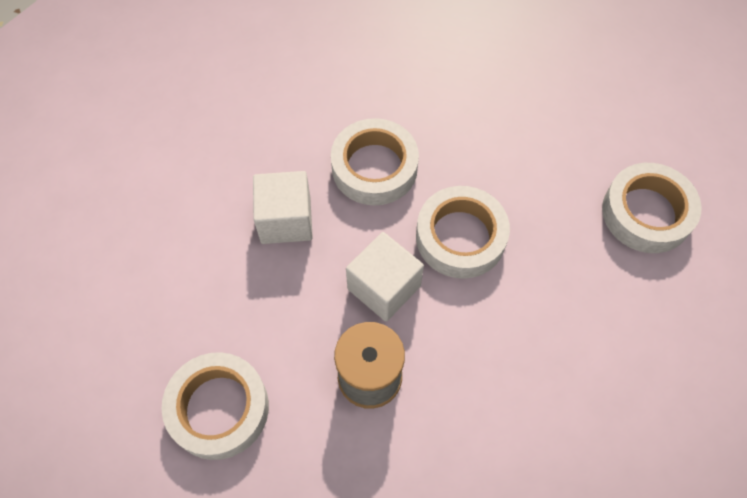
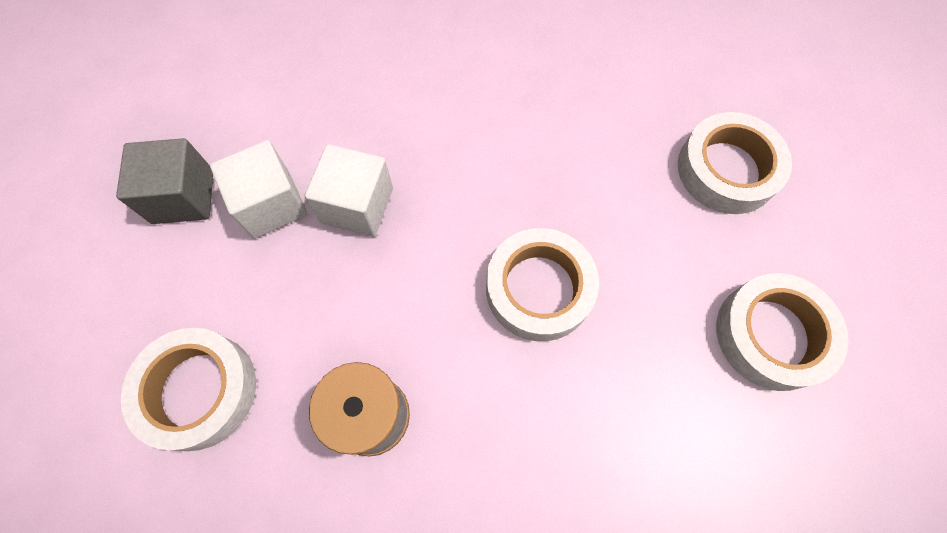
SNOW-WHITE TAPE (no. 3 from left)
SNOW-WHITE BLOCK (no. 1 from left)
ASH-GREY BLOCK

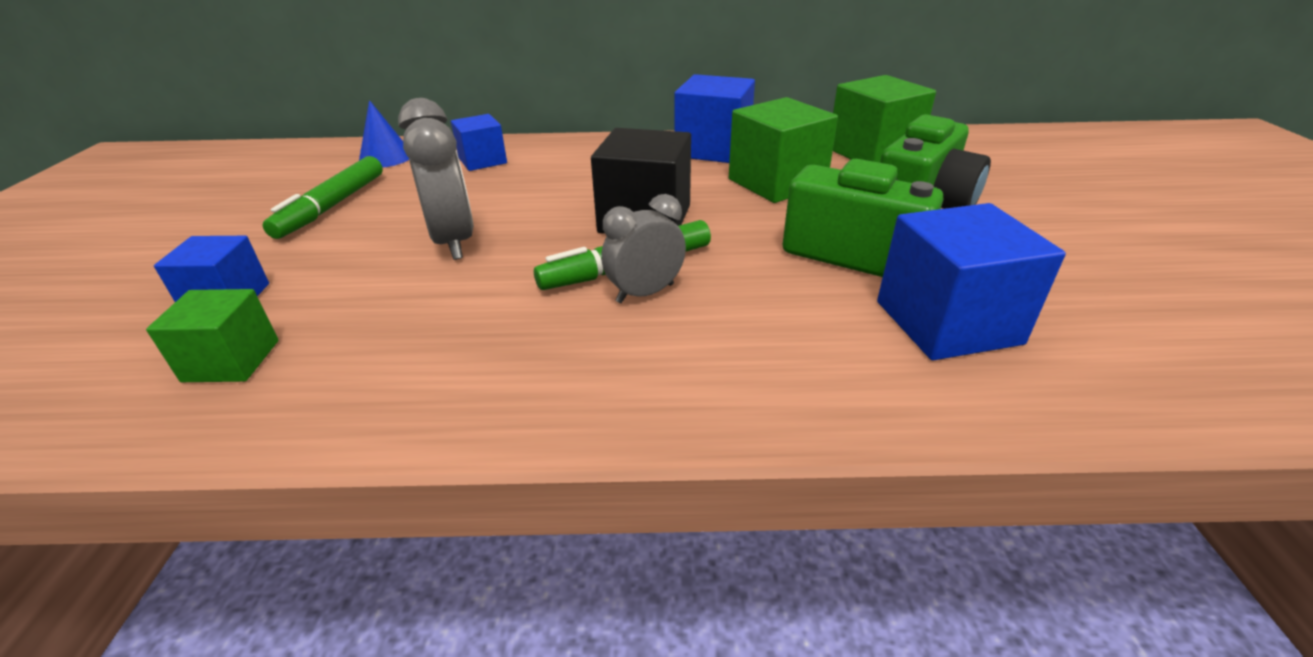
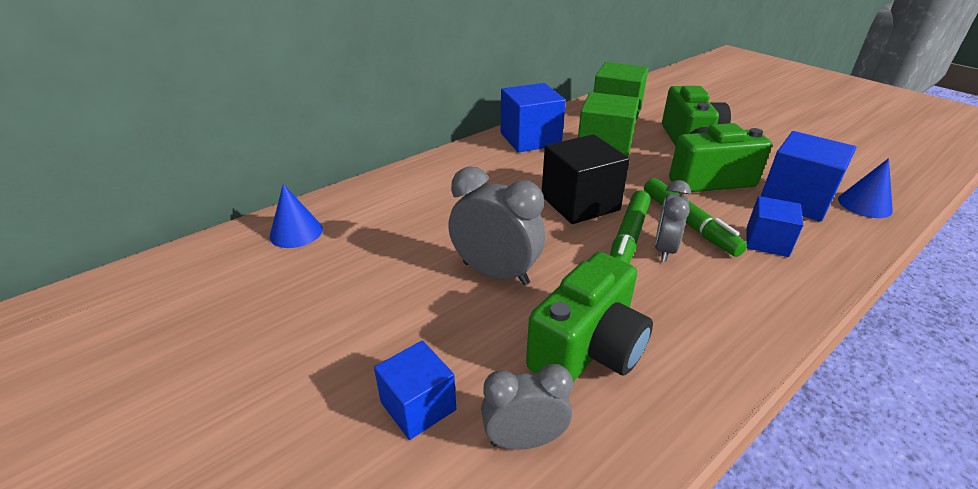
BLUE BLOCK (no. 3 from left)
GREEN MARKER (no. 2 from left)
ASH-GREY BEDSIDE CLOCK (no. 2 from left)
BLUE SOLID CONE (no. 2 from left)
GREEN CAMERA (no. 1 from left)

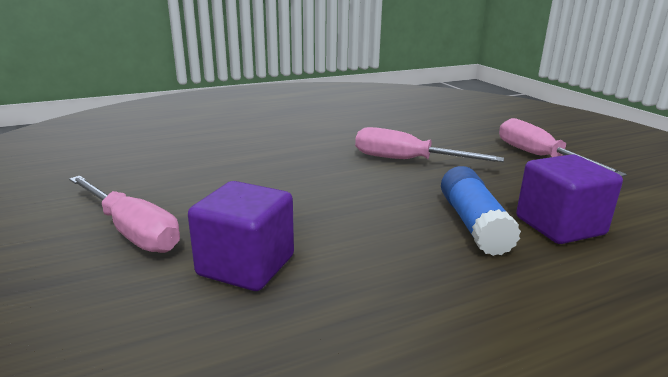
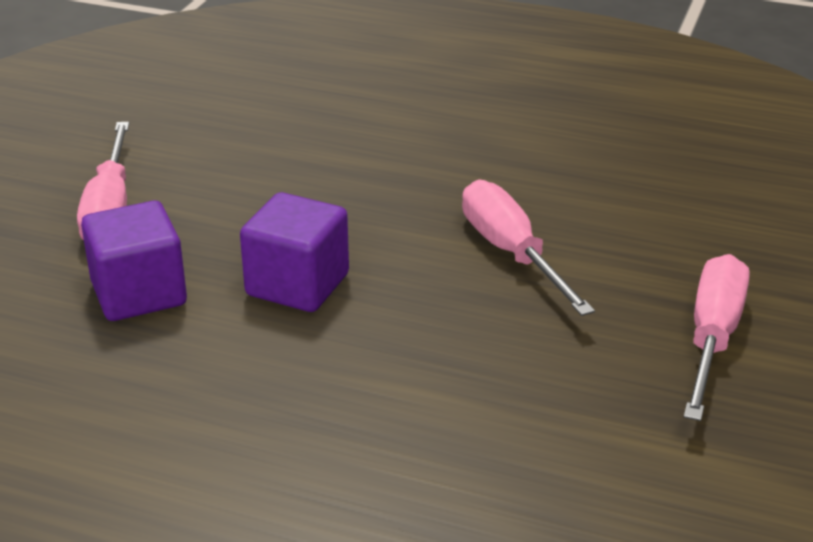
ROYAL PURPLE BLOCK (no. 2 from left)
BLUE GLUE

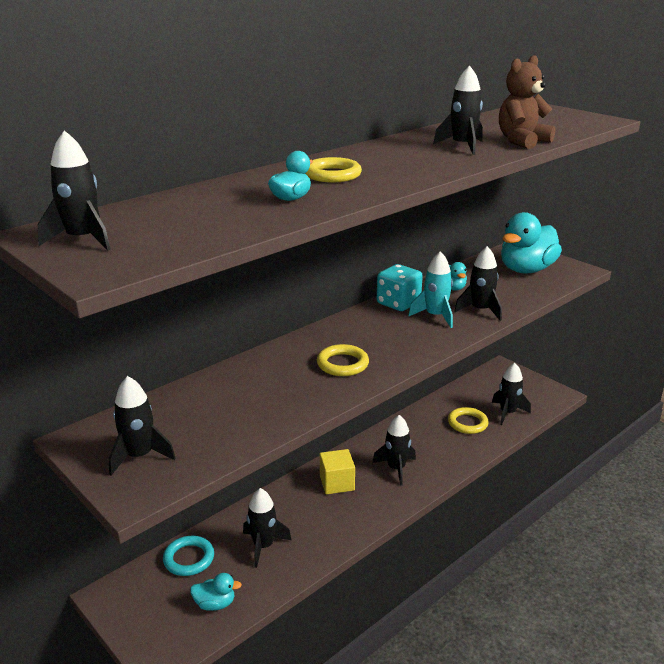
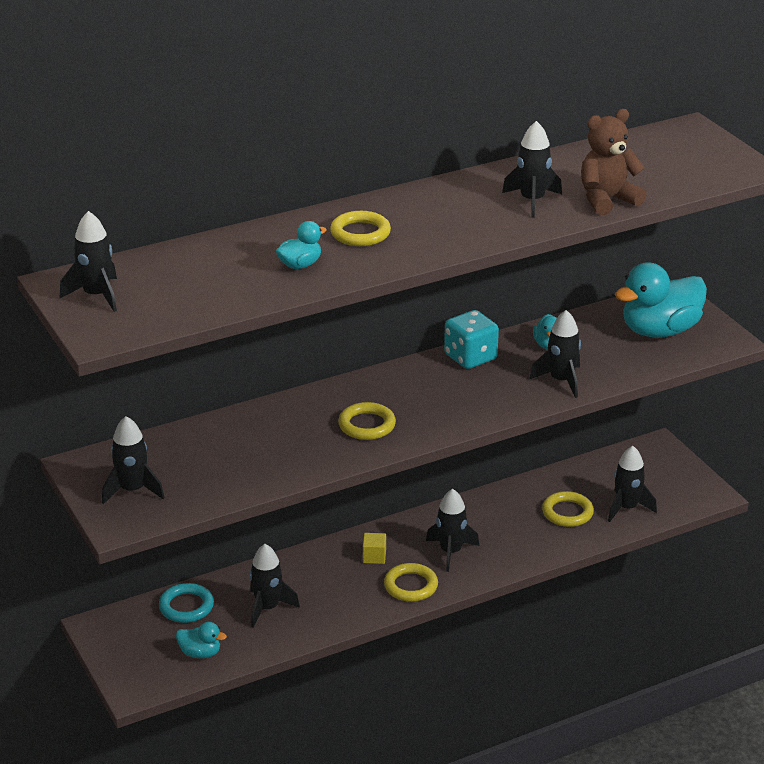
AQUA SPACESHIP
BRIGHT YELLOW BLOCK
BRIGHT YELLOW TORUS (no. 3 from left)

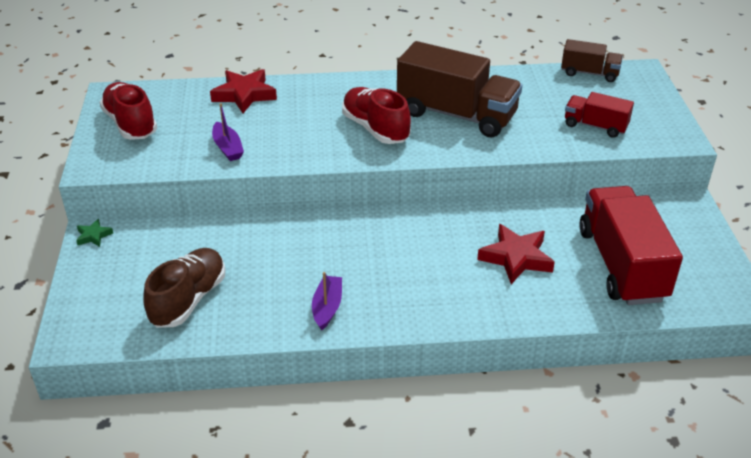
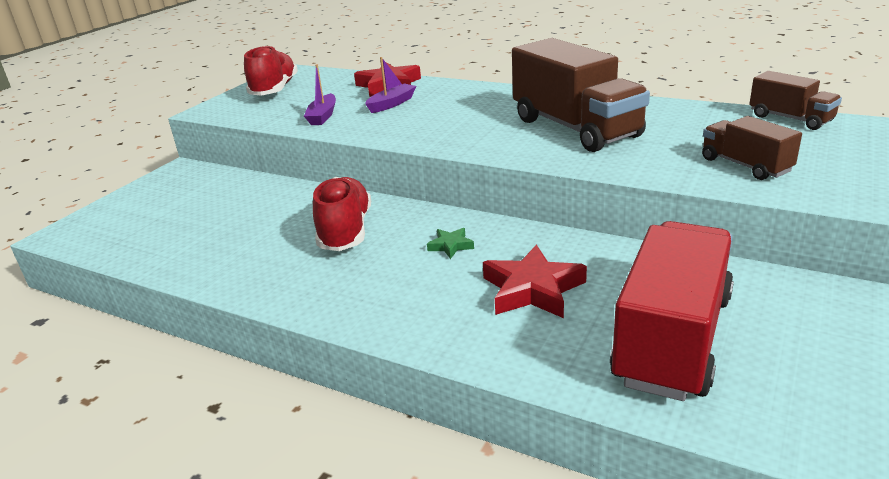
SCARLET SNEAKER (no. 2 from left)
RUSSET LORRY (no. 2 from left)
GREEN FIVE-POINTED STAR
RUSSET SNEAKER
ROYAL PURPLE BOAT (no. 2 from left)

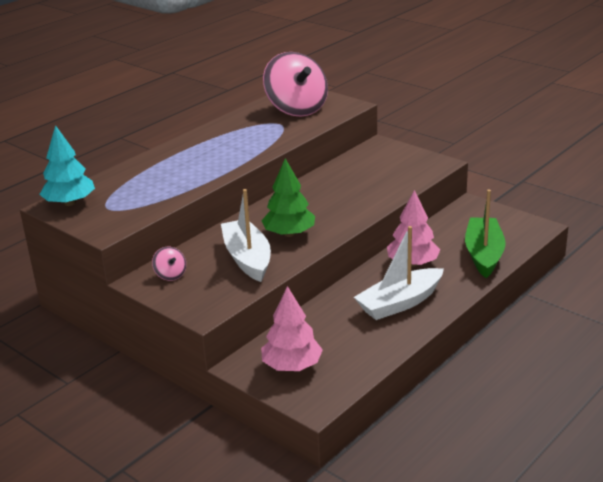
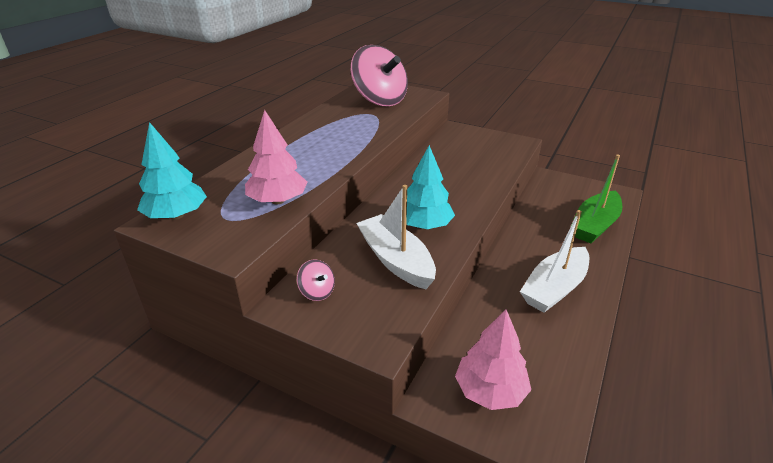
AQUA FIR TREE (no. 2 from left)
ROSE-PINK FIR TREE (no. 1 from left)
GREEN BOAT

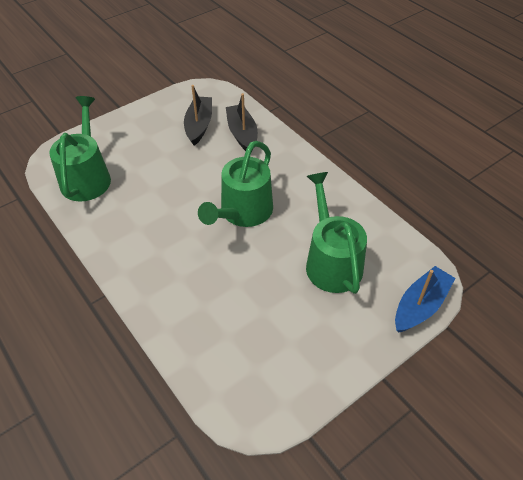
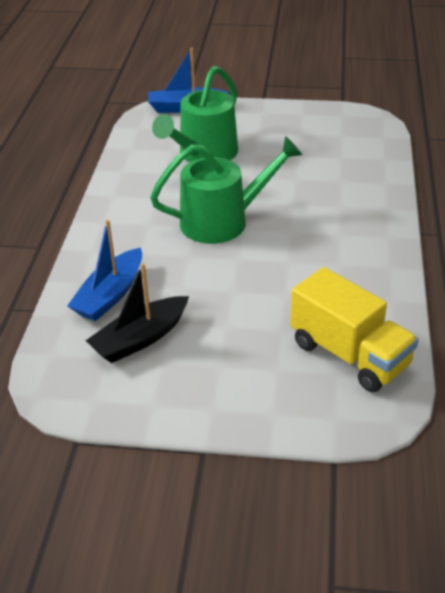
BLUE BOAT (no. 1 from left)
BRIGHT YELLOW LORRY

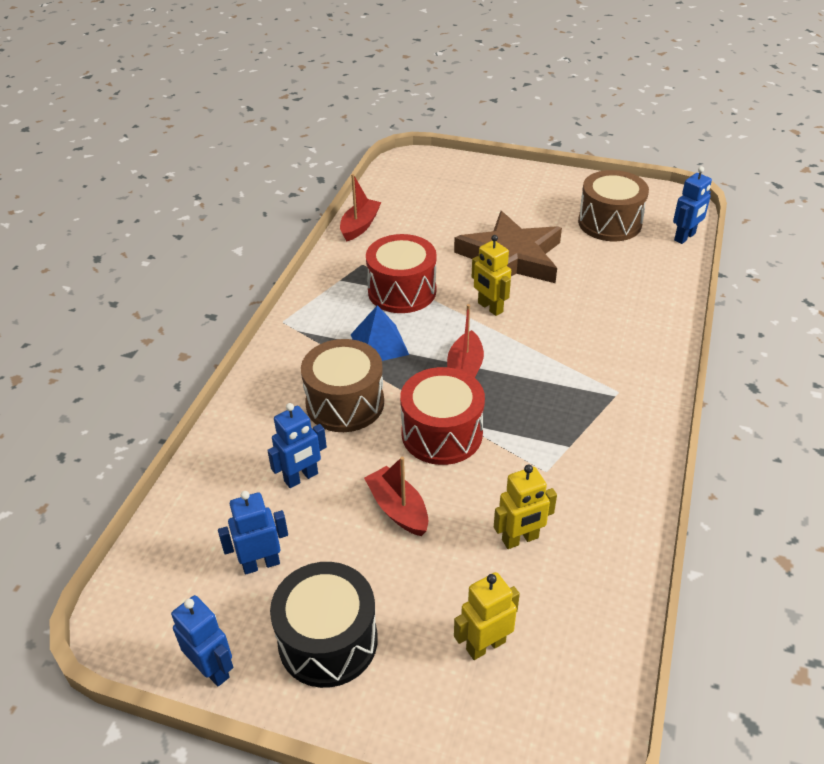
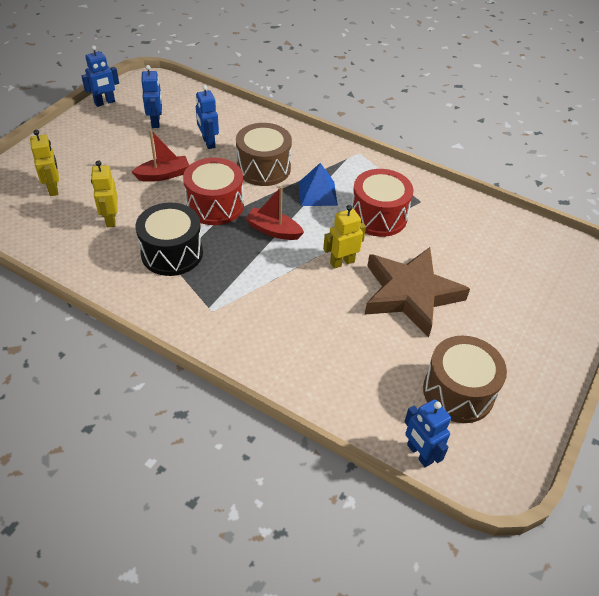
SCARLET BOAT (no. 1 from left in the first image)
JET-BLACK TOY DRUM

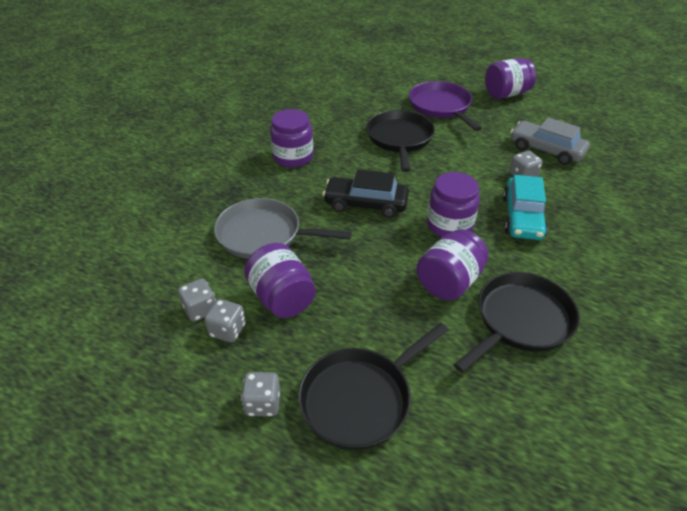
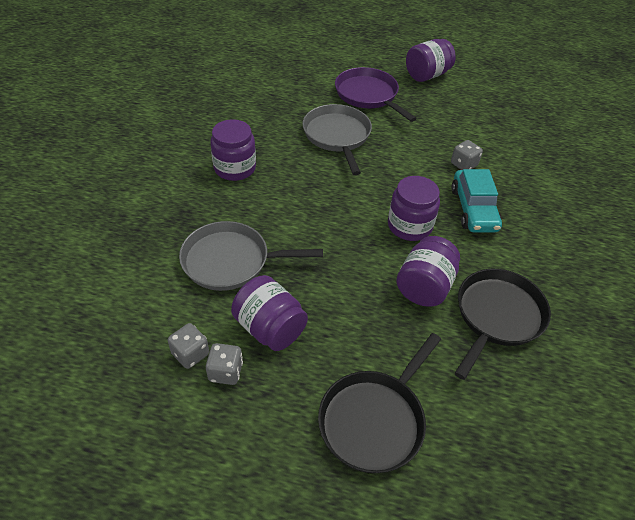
ASH-GREY SKILLET (no. 2 from left)
ASH-GREY TOY CAR
JET-BLACK TOY CAR
ASH-GREY DIE (no. 3 from left in the first image)

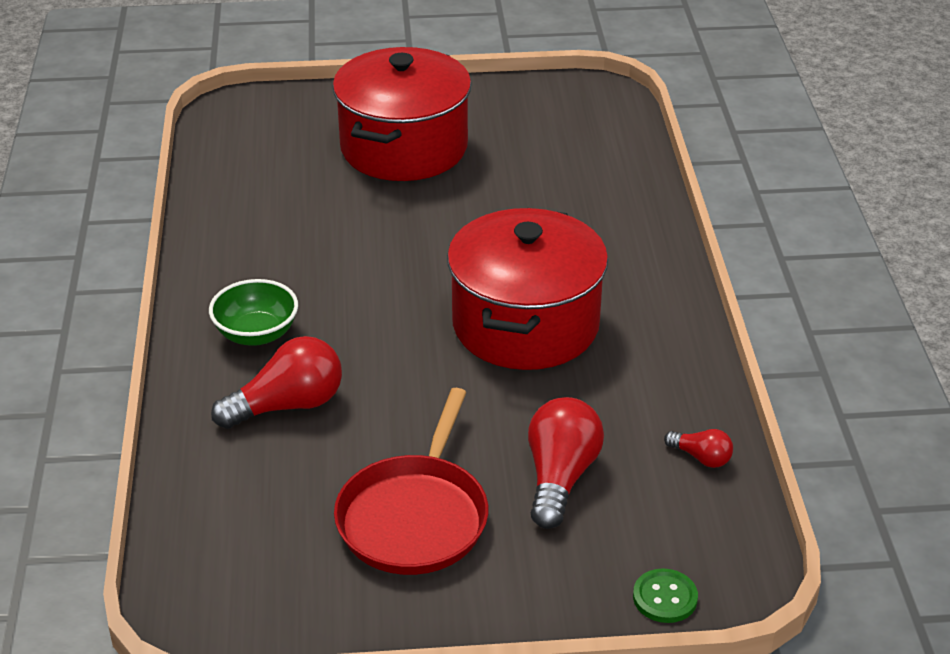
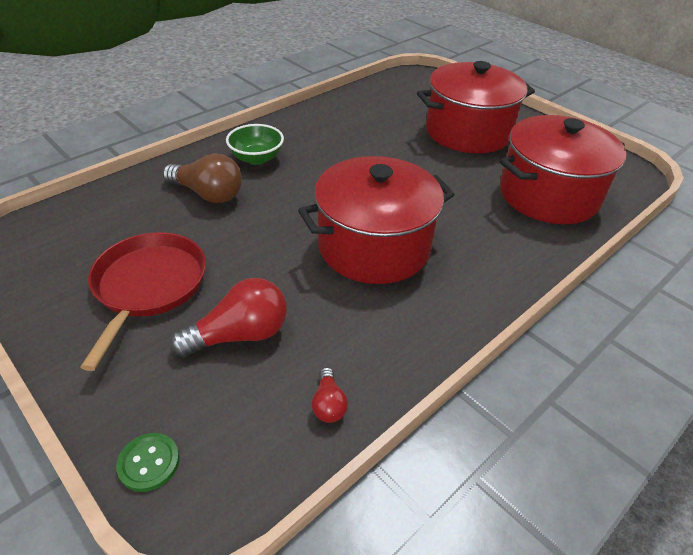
RUSSET BULB
SCARLET SKILLET
SCARLET POT (no. 3 from left)

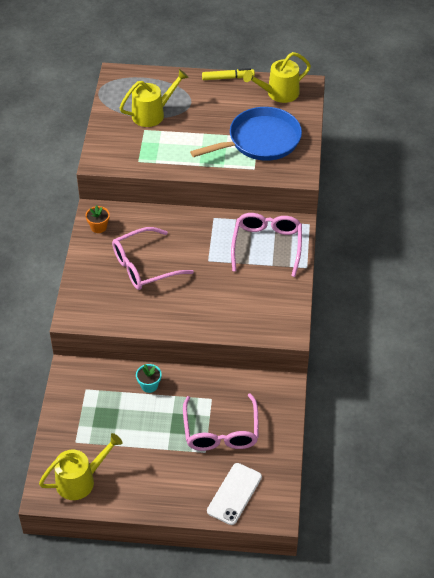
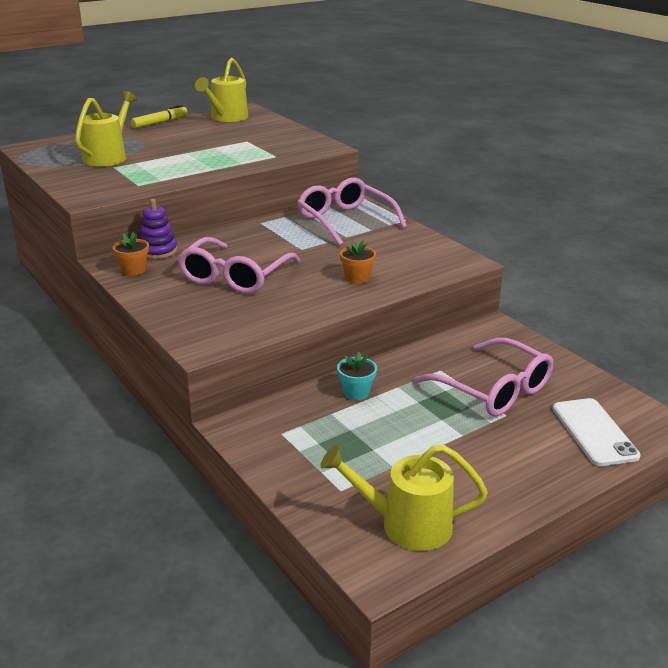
BLUE SKILLET
BRIGHT YELLOW SPRINKLING CAN (no. 3 from left)
ROYAL PURPLE STACKING RINGS
ORANGE-COLOURED POTTED PLANT (no. 2 from left)

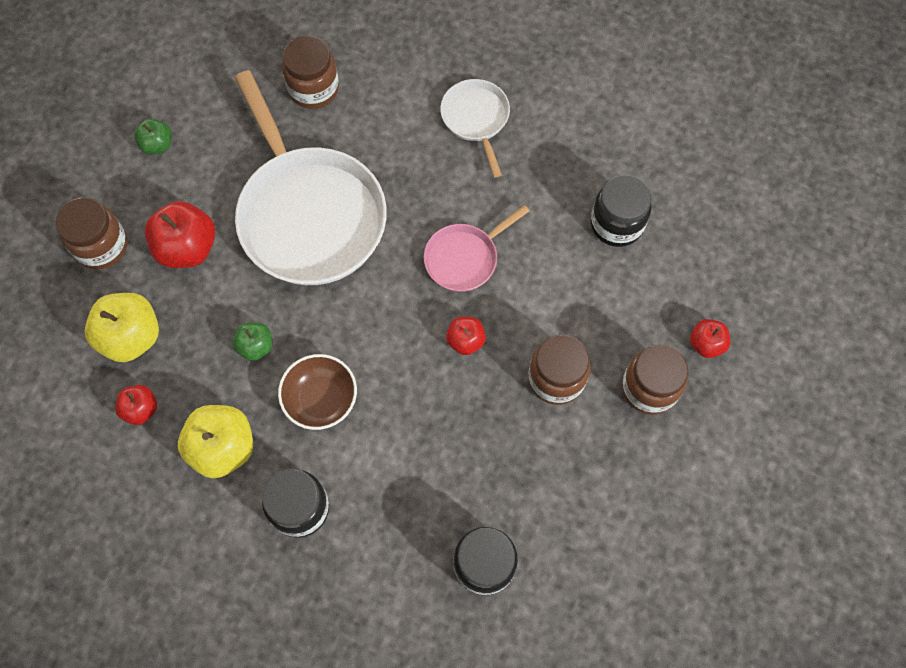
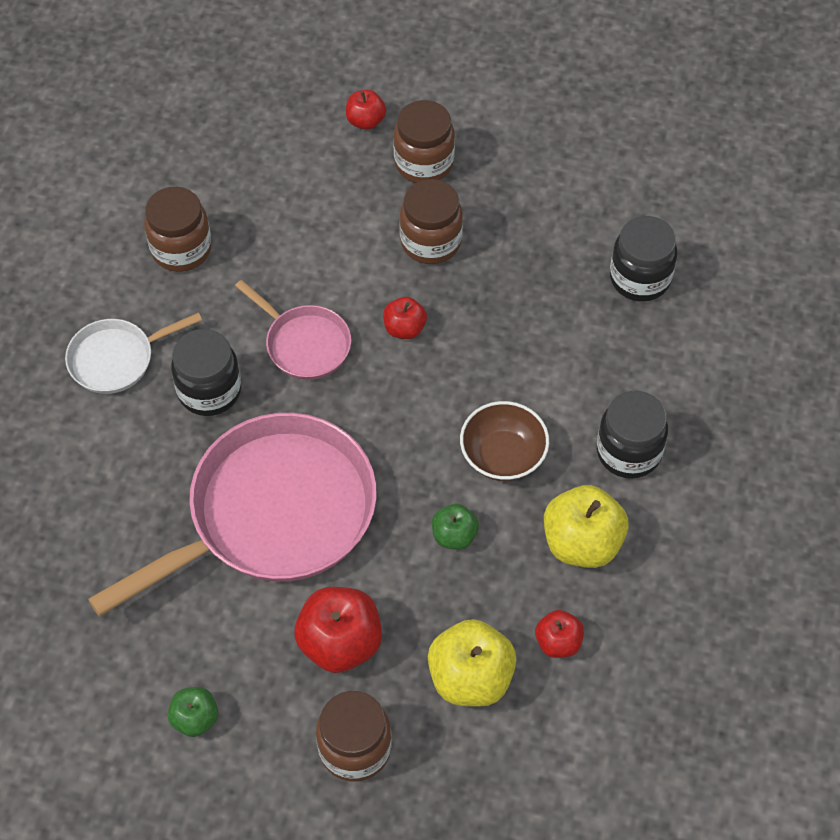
RUSSET PRESERVE JAR (no. 1 from left)
ROSE-PINK SKILLET (no. 1 from left)
JET-BLACK PRESERVE JAR (no. 1 from left)

